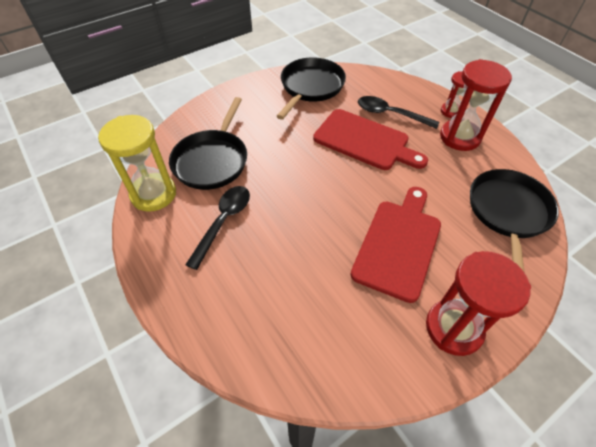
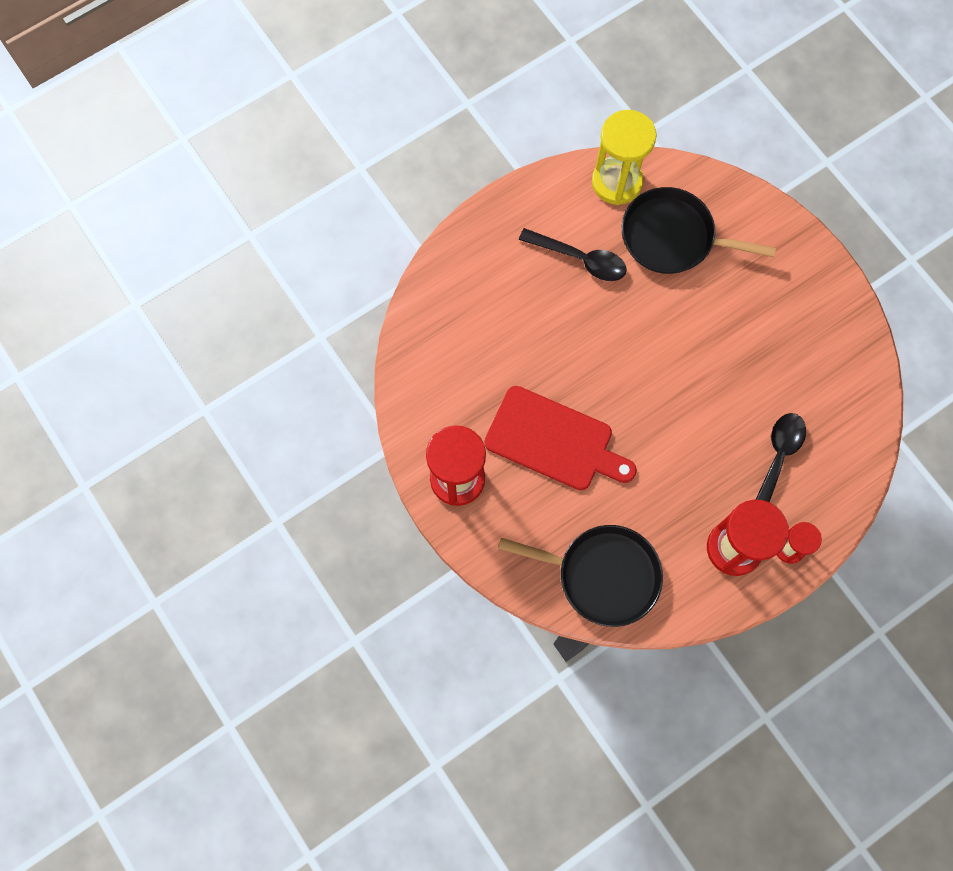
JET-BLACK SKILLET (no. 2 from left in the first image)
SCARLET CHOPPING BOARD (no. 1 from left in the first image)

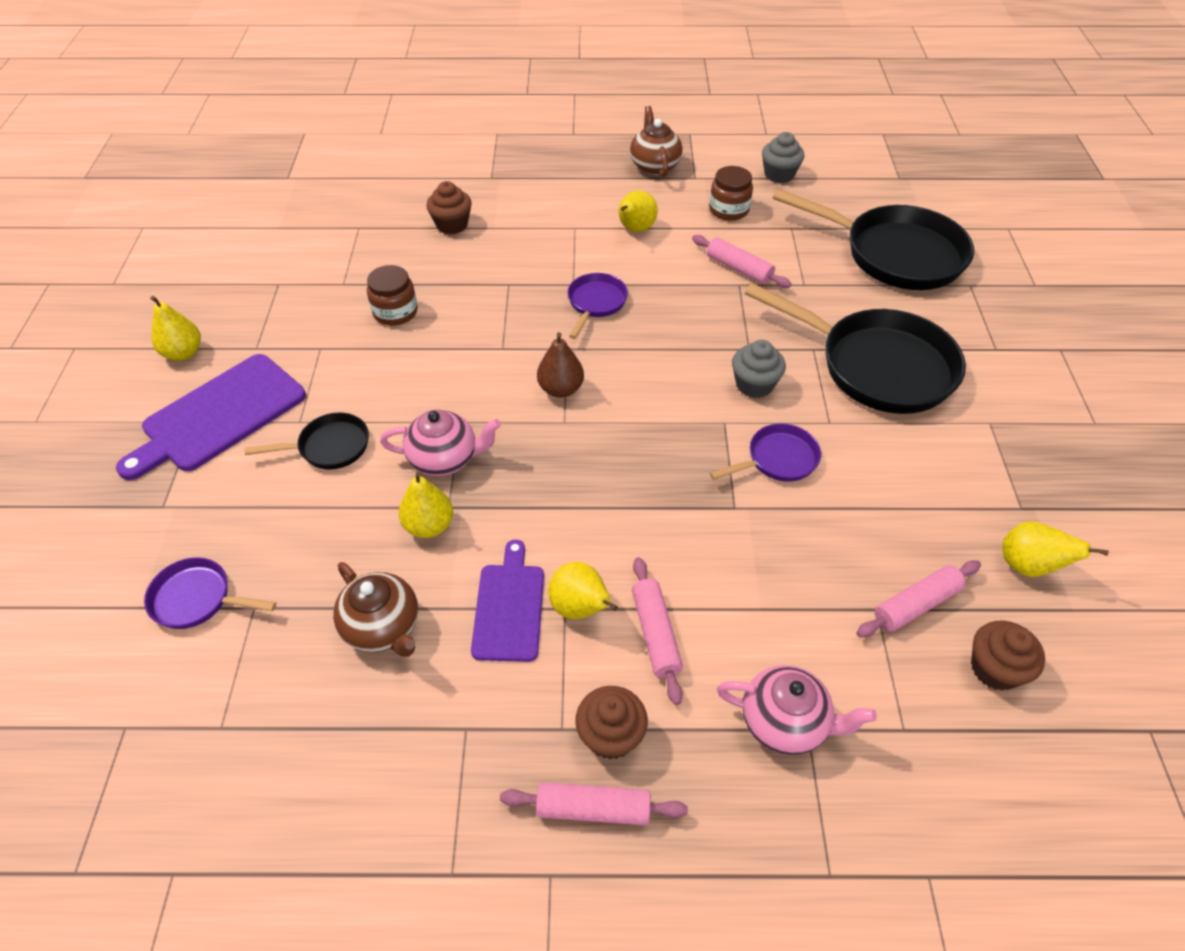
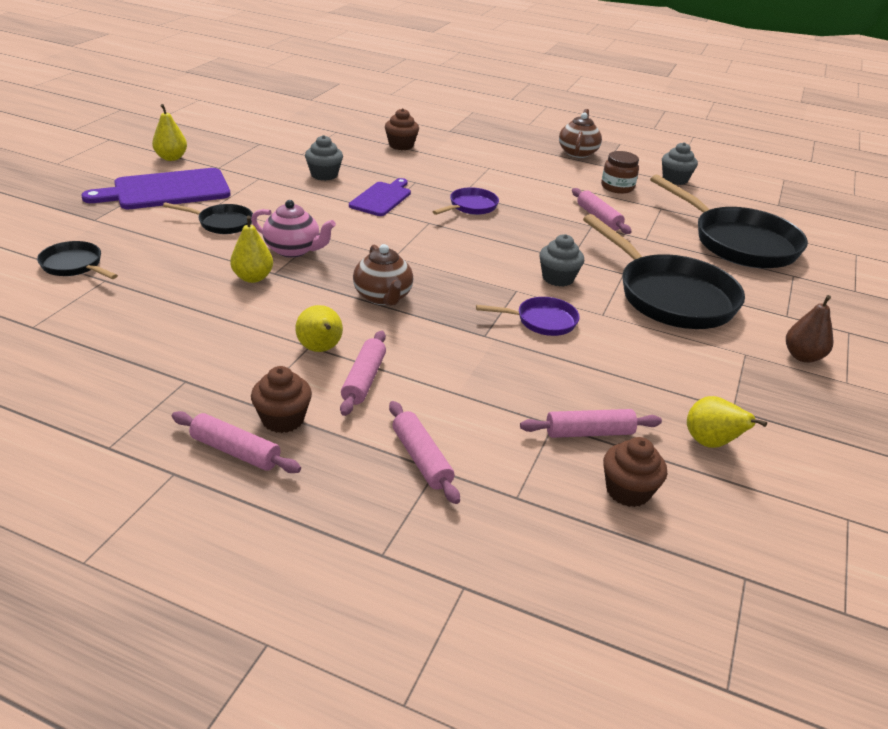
BRIGHT YELLOW PEAR (no. 4 from left in the first image)
ASH-GREY CUPCAKE (no. 1 from left)
RUSSET PEAR
ROYAL PURPLE CHOPPING BOARD (no. 2 from left)
JET-BLACK SKILLET (no. 1 from left)
RUSSET TEA POT (no. 1 from left)
ROSE-PINK DOUGH ROLLER (no. 3 from left)

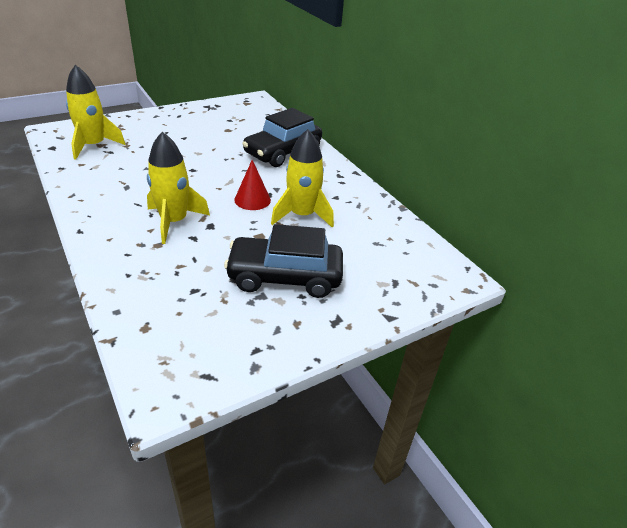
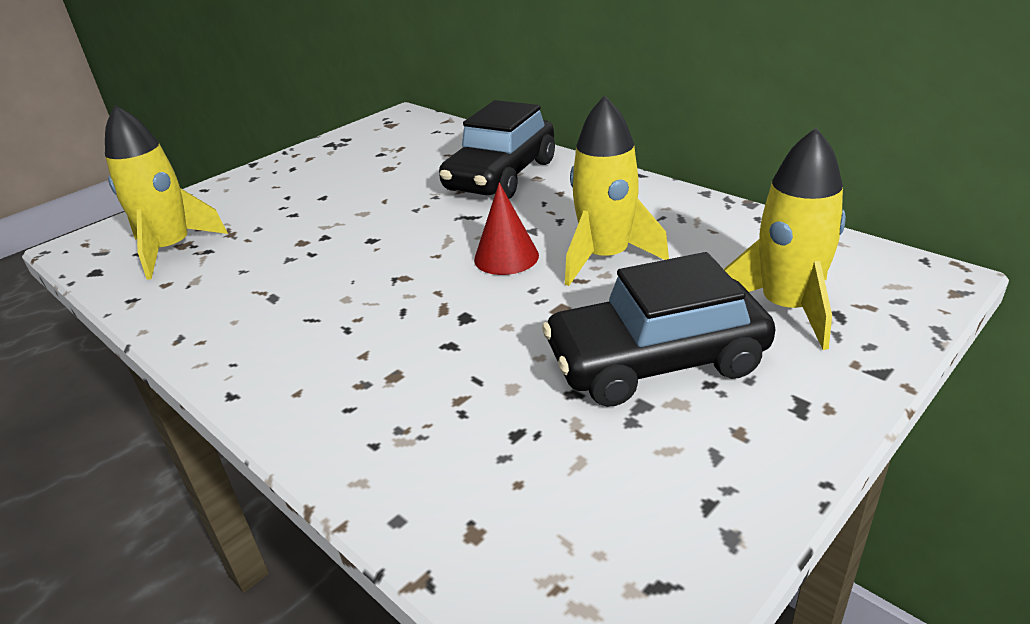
BRIGHT YELLOW SPACESHIP (no. 3 from left)

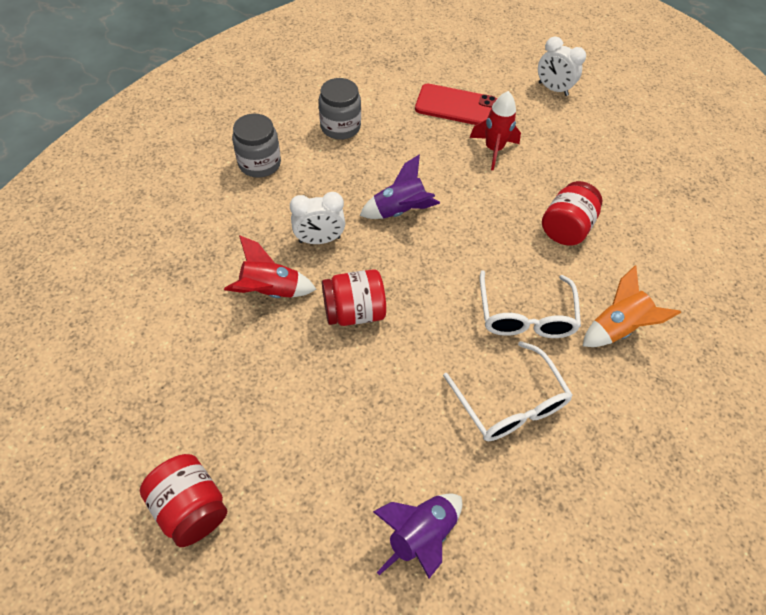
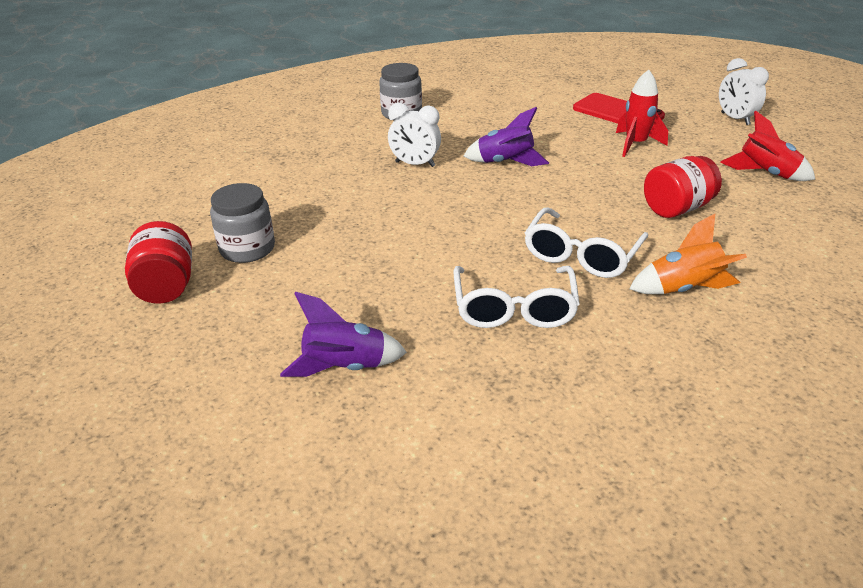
ASH-GREY PRESERVE JAR (no. 1 from left)
SCARLET SPACESHIP (no. 2 from left)
SCARLET PRESERVE JAR (no. 2 from left in the first image)

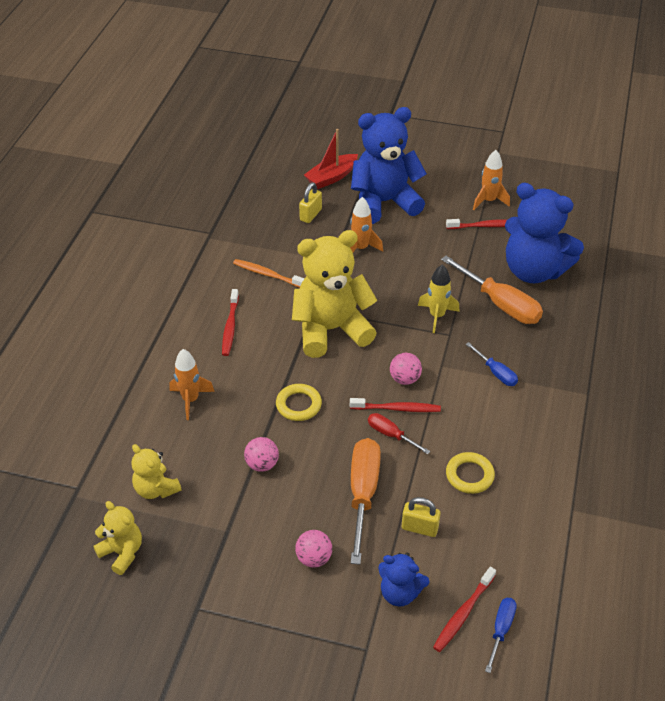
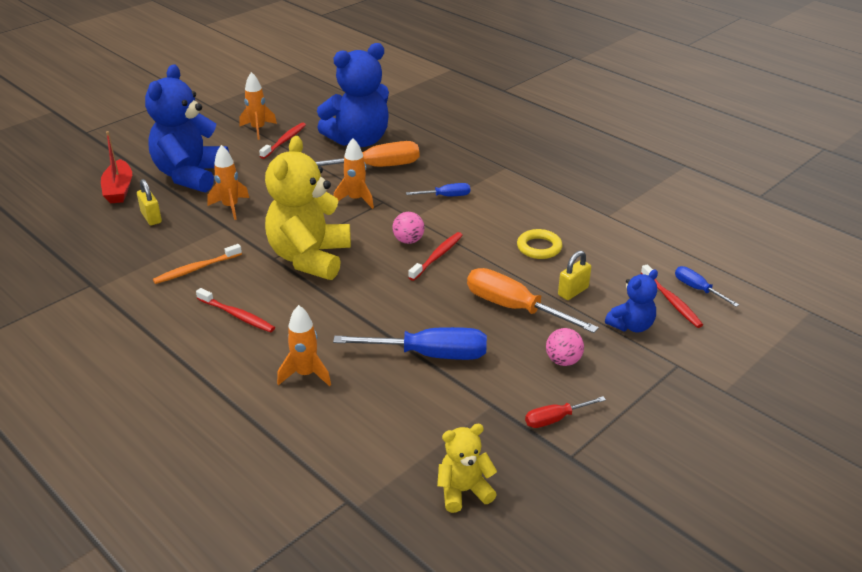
ORANGE-COLOURED SPACESHIP (no. 4 from left)
BRIGHT YELLOW TORUS (no. 1 from left in the first image)
SCARLET FLAT SCREWDRIVER
BLUE FLAT SCREWDRIVER (no. 1 from left)
BRIGHT YELLOW TEDDY (no. 2 from left in the first image)

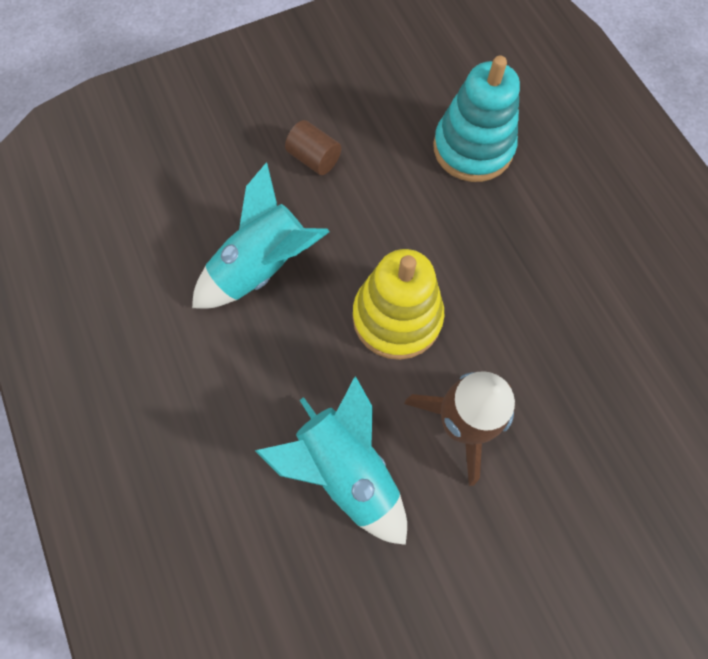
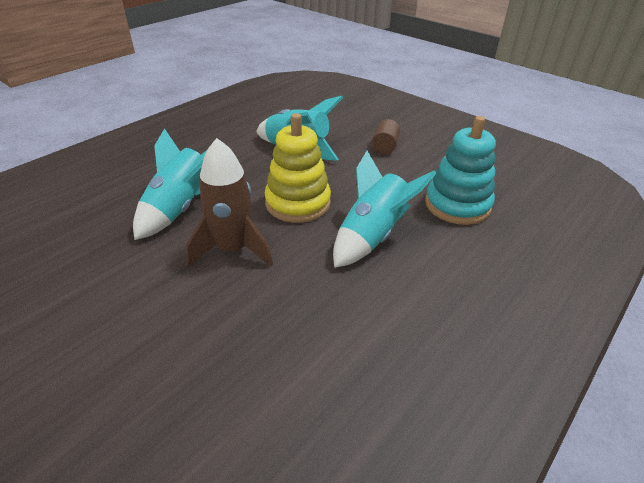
AQUA SPACESHIP (no. 3 from left)

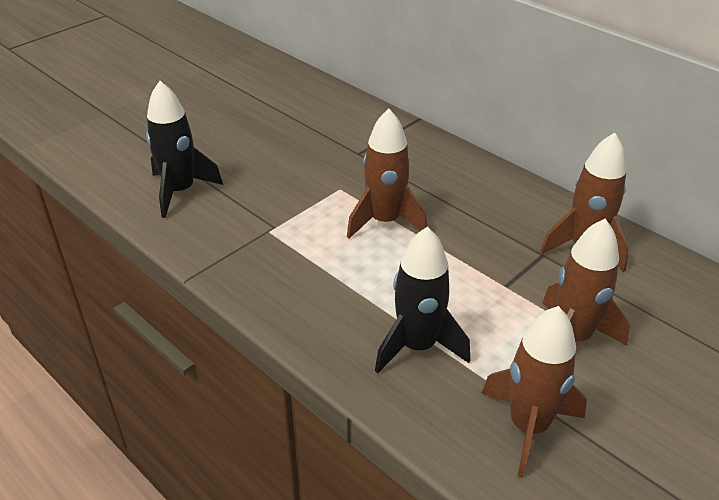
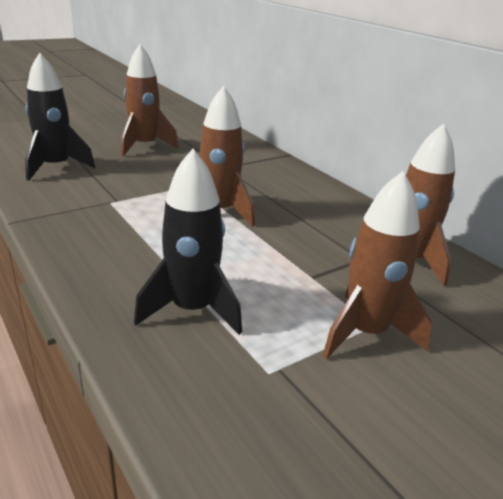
RUSSET SPACESHIP (no. 1 from left)

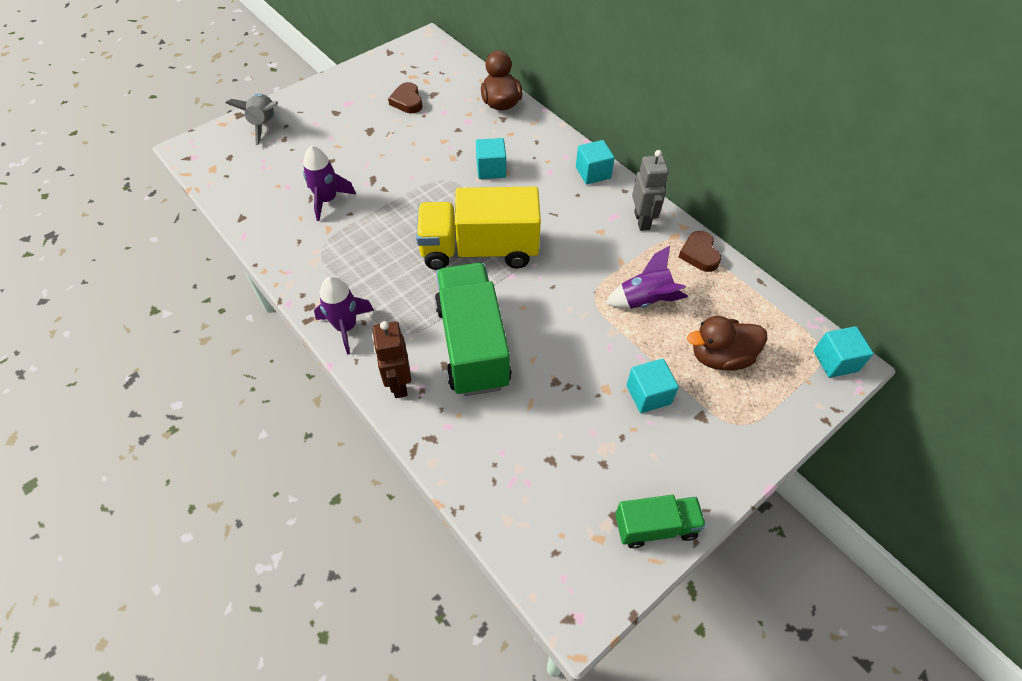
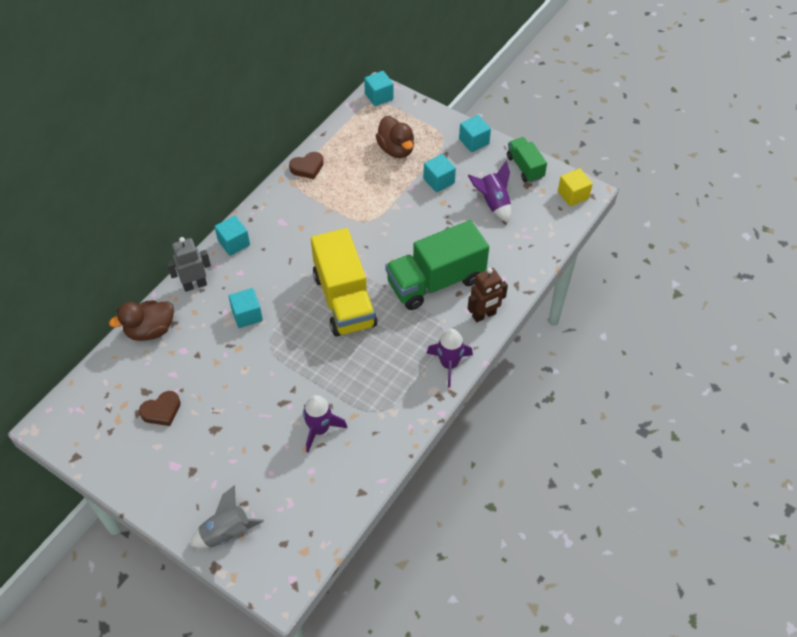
ASH-GREY ROBOT FIGURE
ROYAL PURPLE SPACESHIP (no. 3 from left)
AQUA BLOCK (no. 5 from left)
BRIGHT YELLOW BLOCK

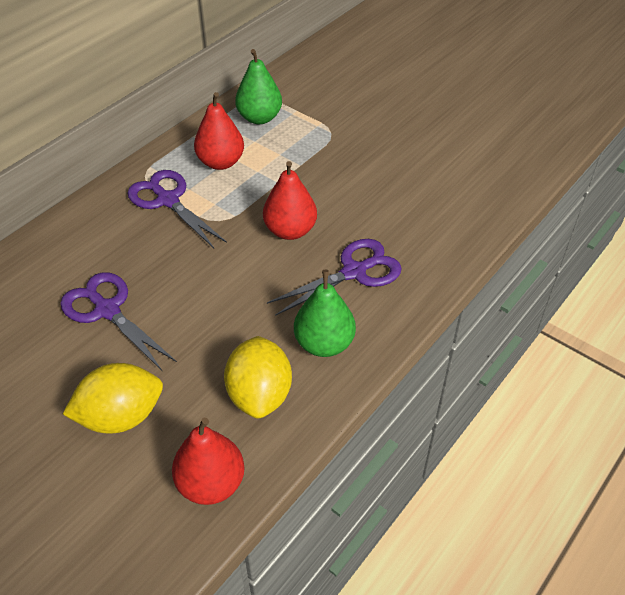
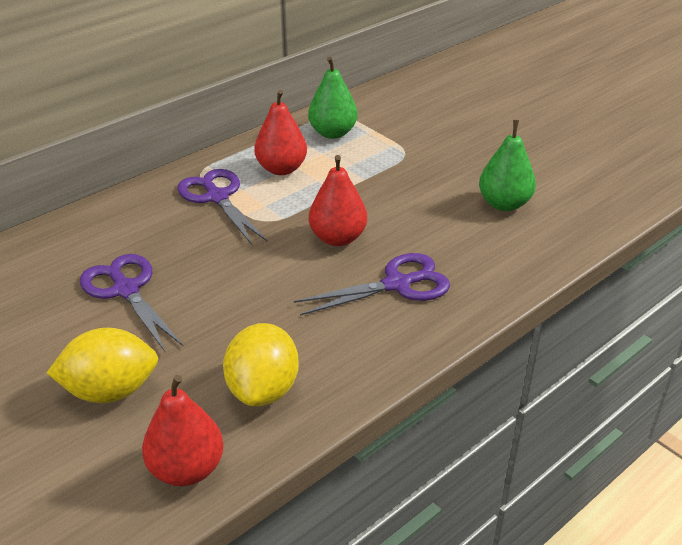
GREEN PEAR (no. 2 from left)

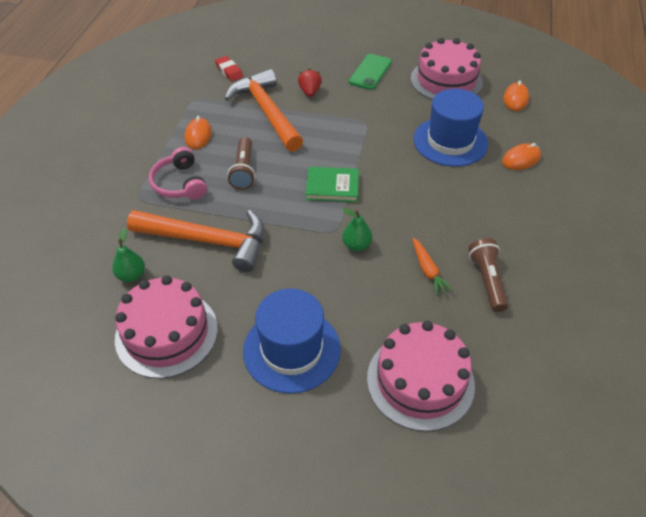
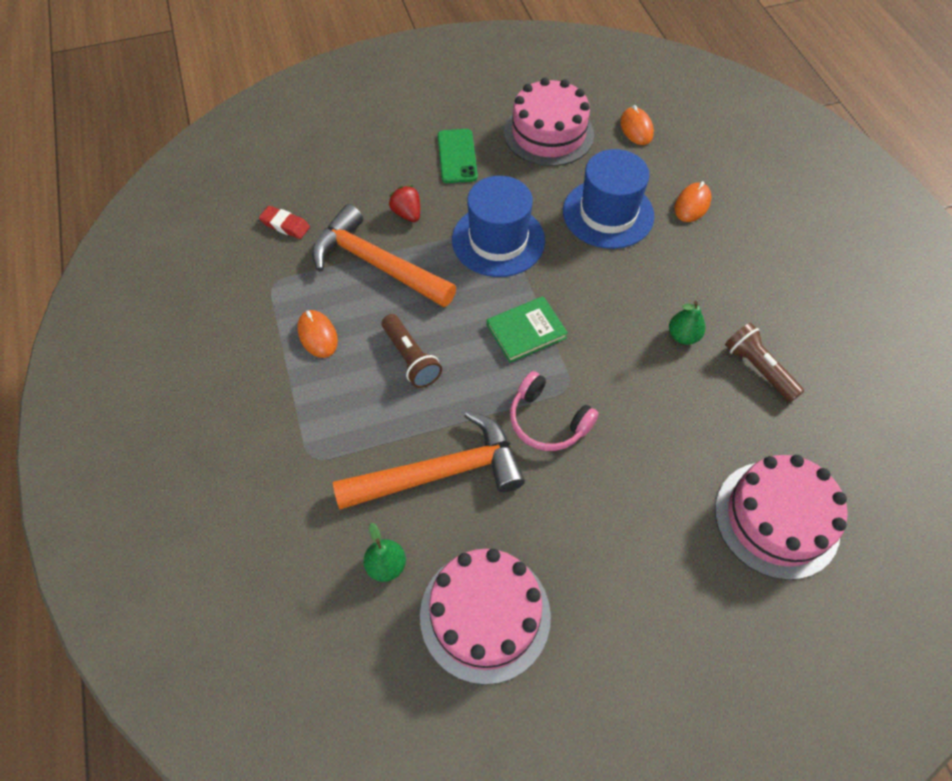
ROSE-PINK HEADPHONES
GREEN PEAR (no. 2 from left)
ORANGE-COLOURED CARROT
BLUE TOP HAT (no. 1 from left)

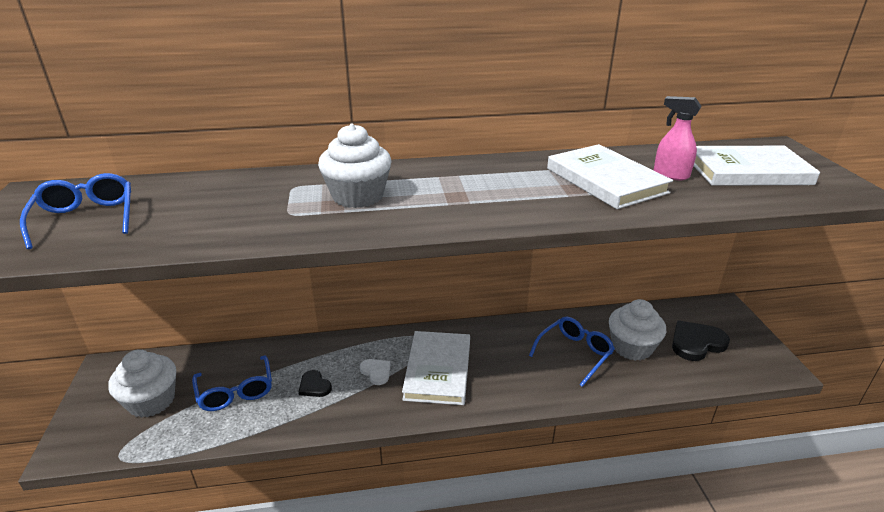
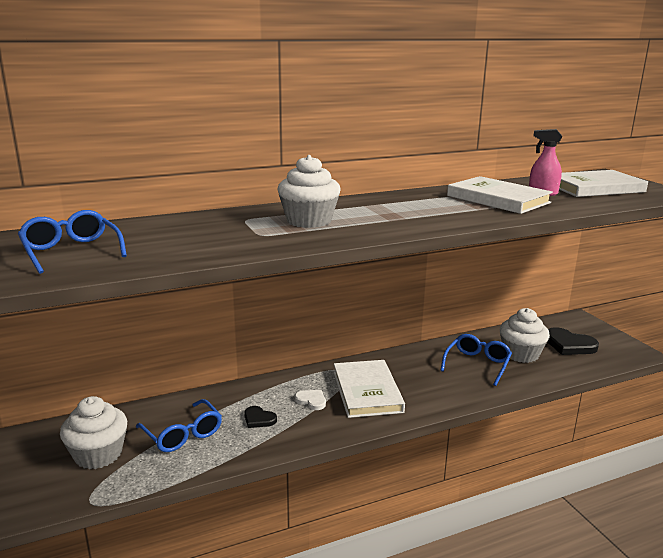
JET-BLACK HEART (no. 2 from left)

